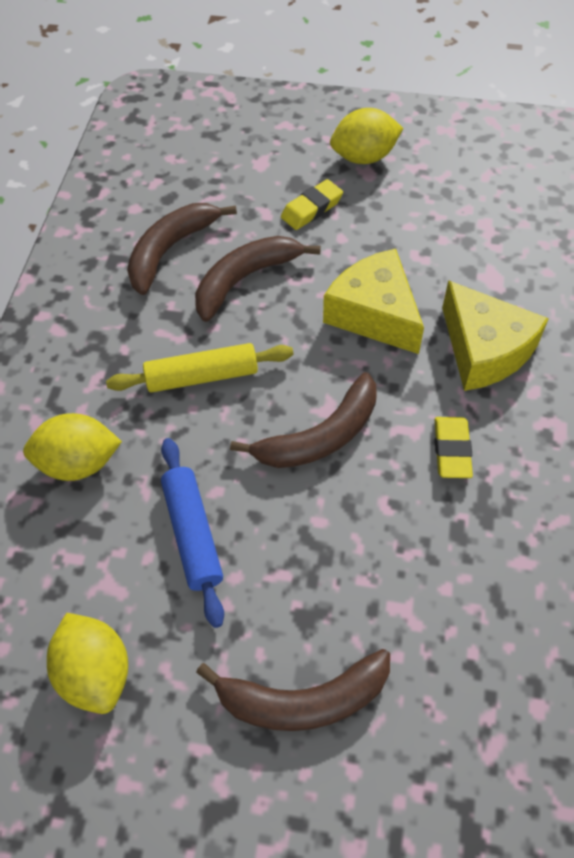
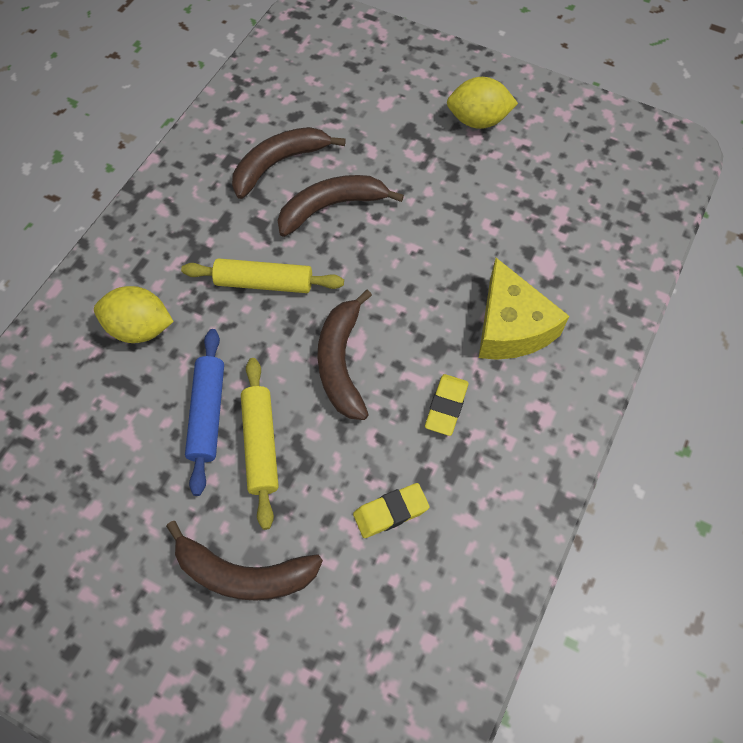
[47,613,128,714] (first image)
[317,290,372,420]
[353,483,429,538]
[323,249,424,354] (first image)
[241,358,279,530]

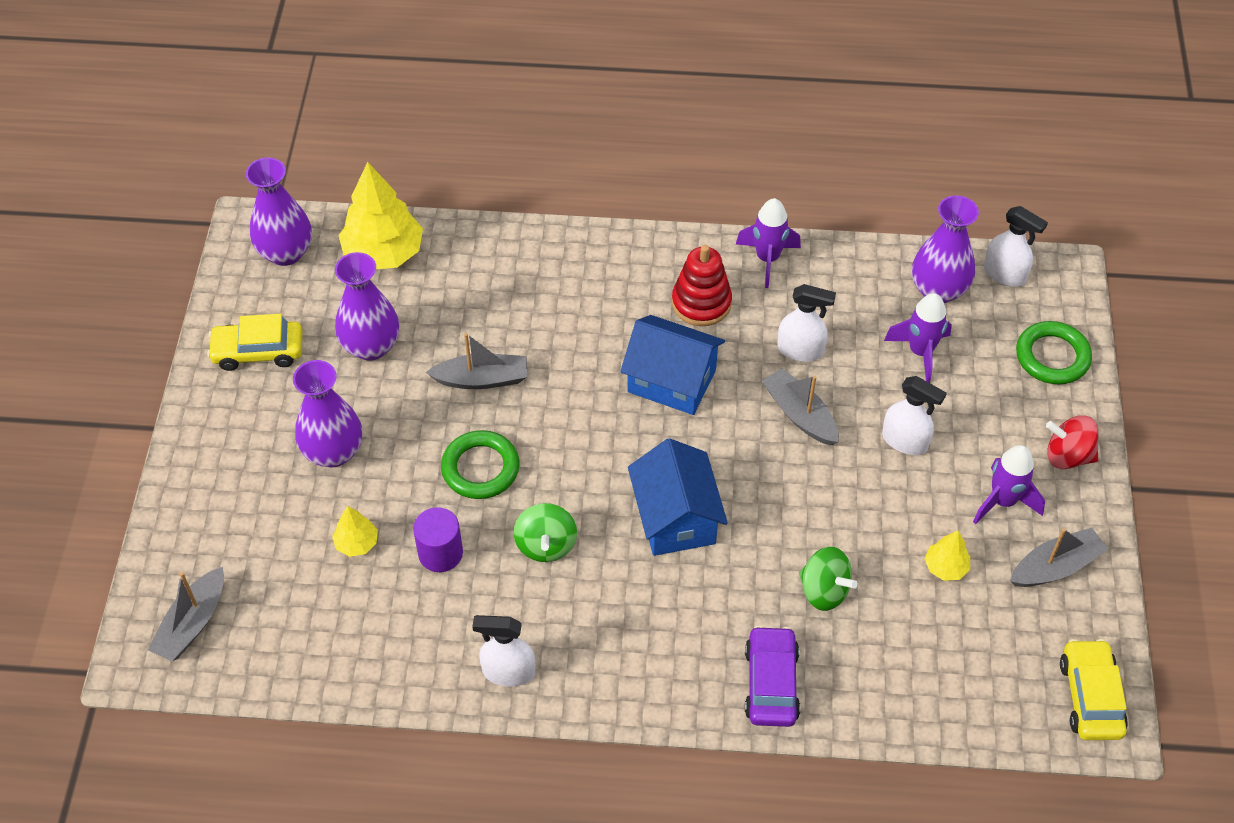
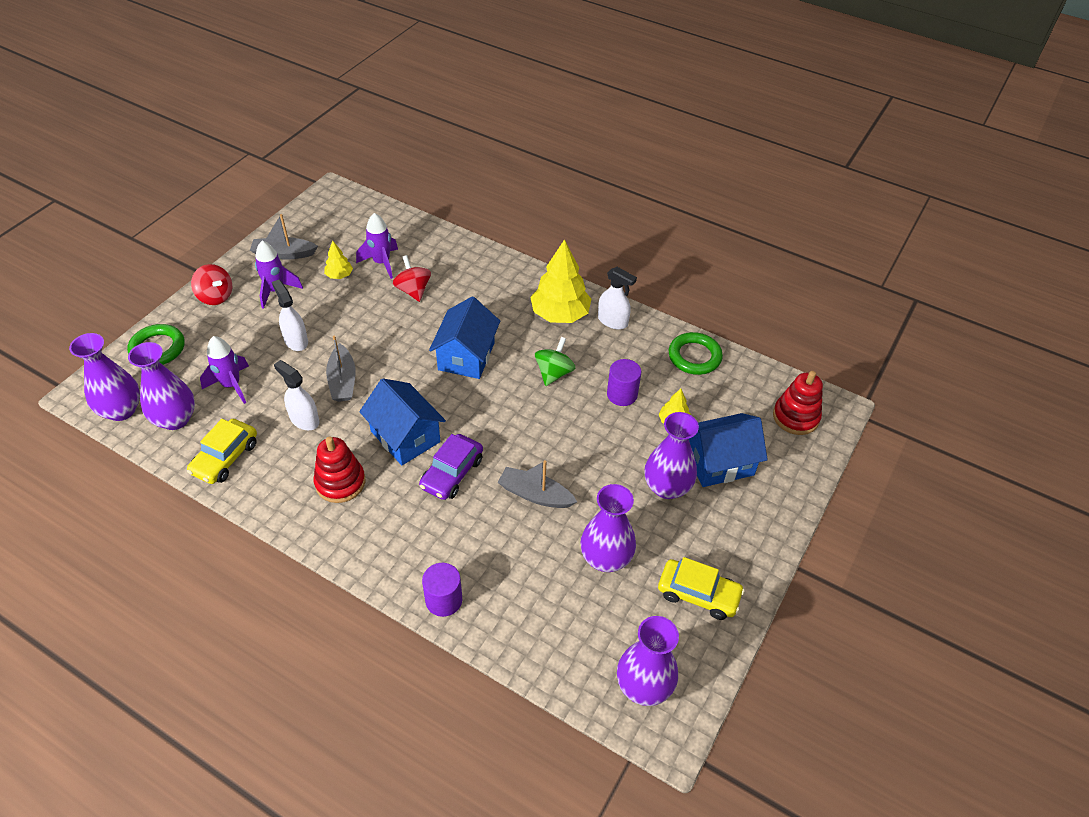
[773,371,823,435]
[530,239,591,323]
[669,332,723,375]
[356,213,398,279]
[419,434,483,500]
[393,255,431,302]
[69,333,140,421]
[187,419,257,484]
[422,563,462,617]
[689,413,768,487]

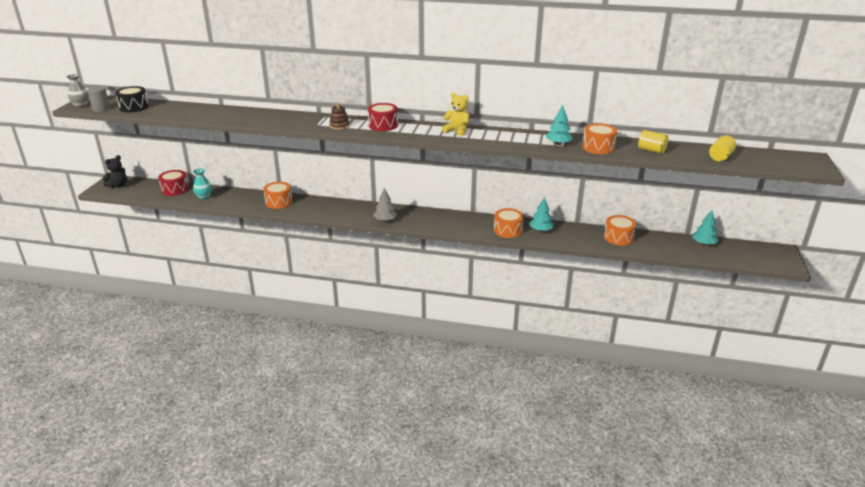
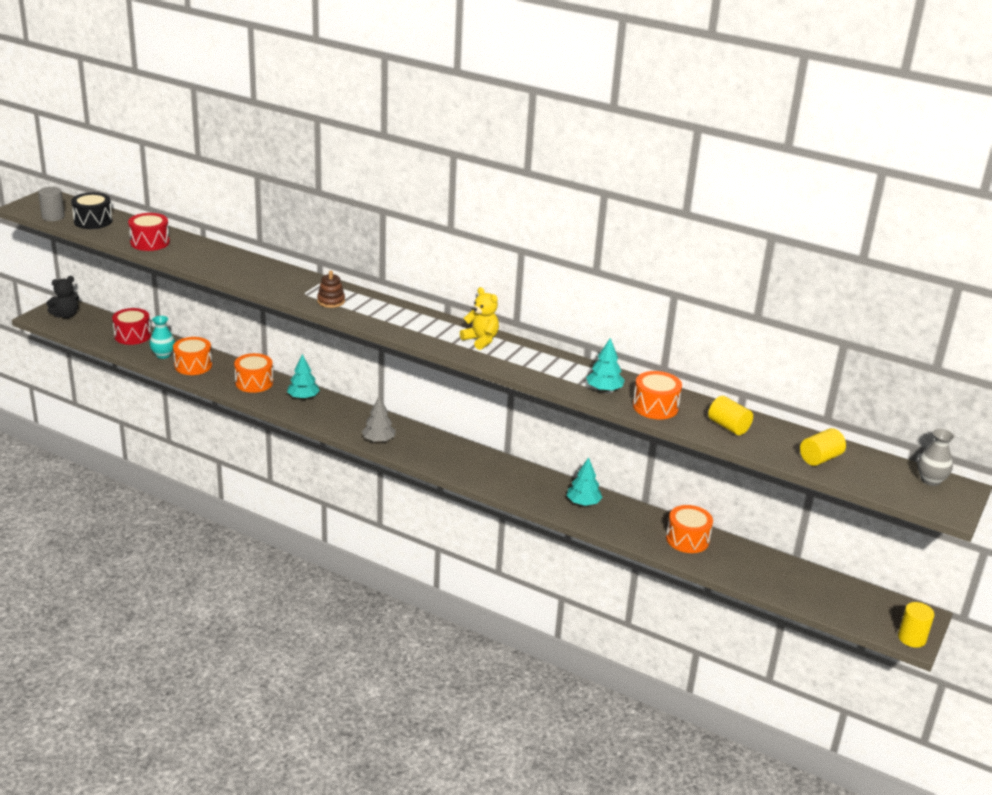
[917,429,955,486]
[128,213,170,251]
[173,337,212,375]
[287,354,320,399]
[898,602,934,648]

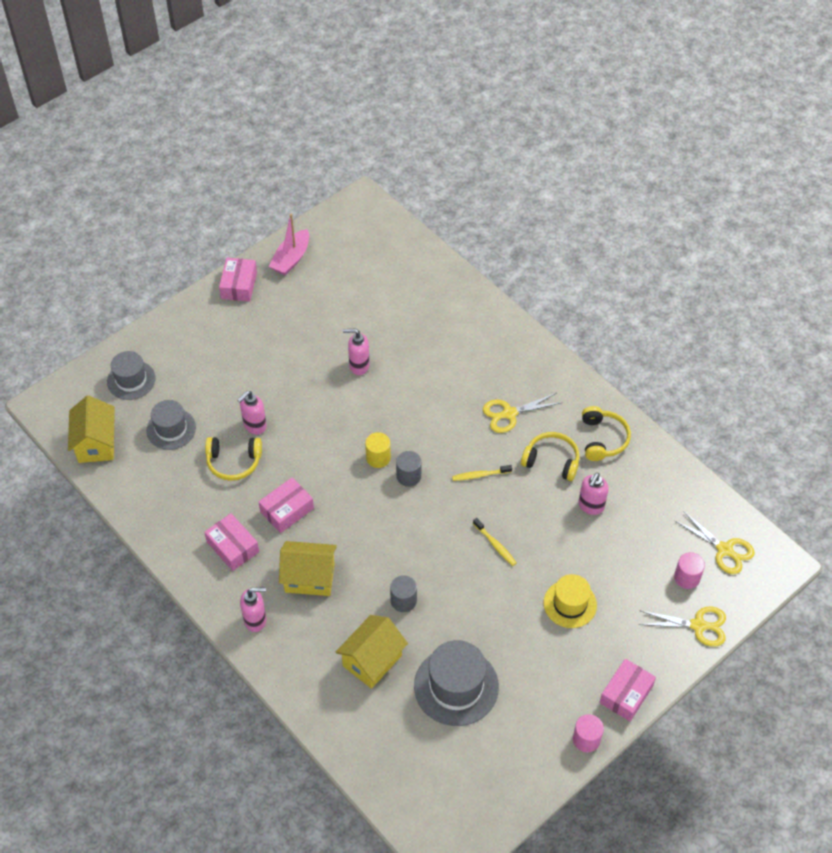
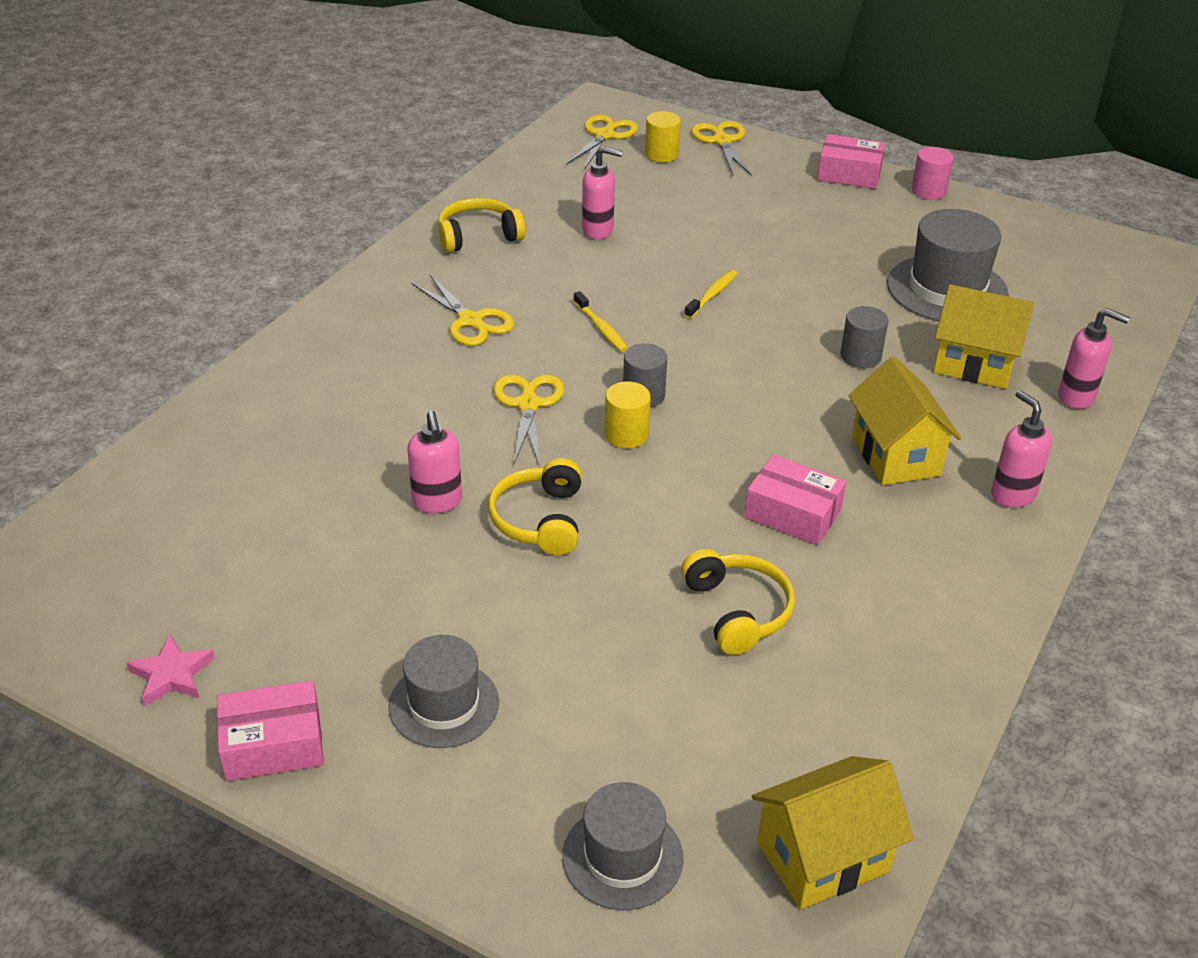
[388,635,499,748]
[204,513,259,571] (first image)
[1058,308,1130,409]
[126,634,215,706]
[488,458,582,555]
[544,574,597,628] (first image)
[645,111,681,162]
[493,375,564,464]

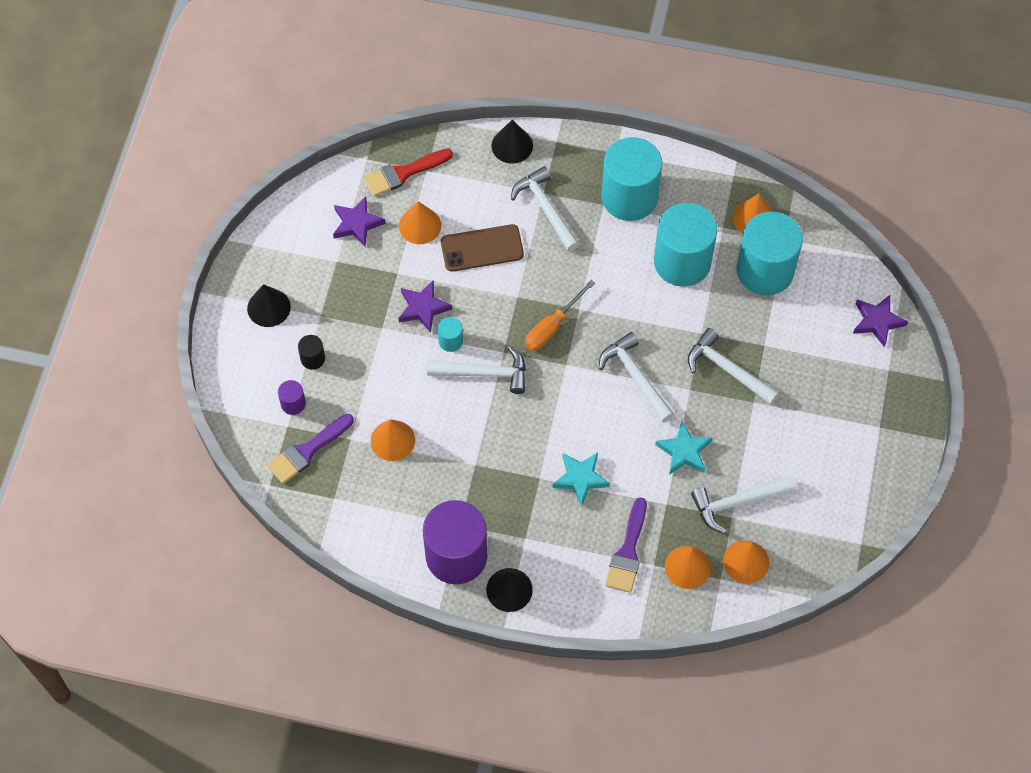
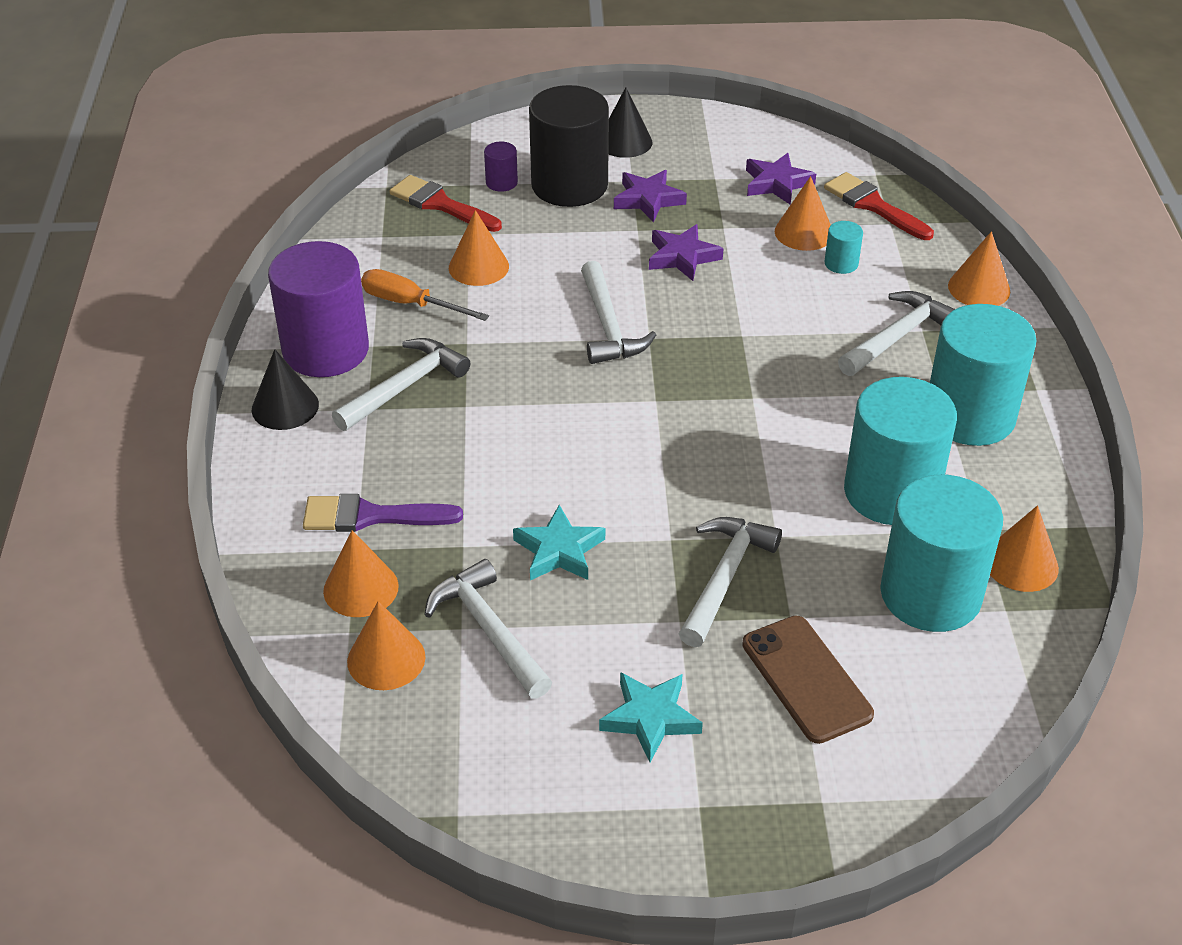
[390,175,502,232]
[529,85,609,207]
[824,221,863,274]
[742,615,874,744]
[948,231,1011,306]
[361,269,489,321]
[599,672,703,762]
[332,338,470,431]
[614,170,687,222]

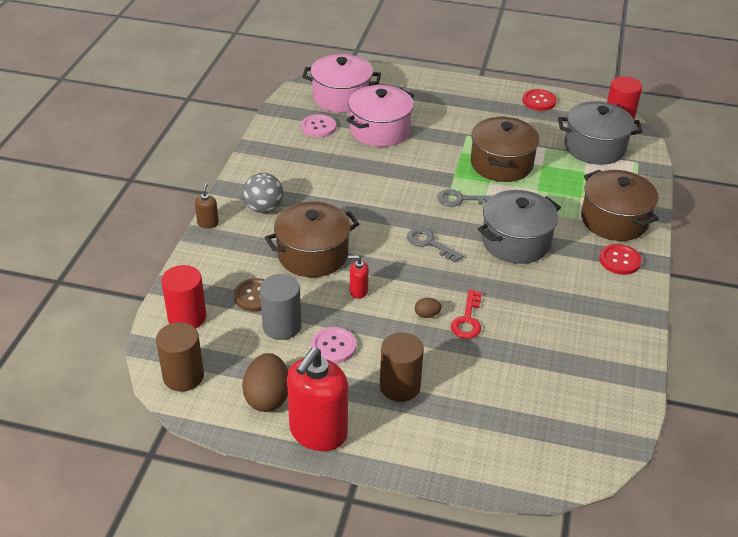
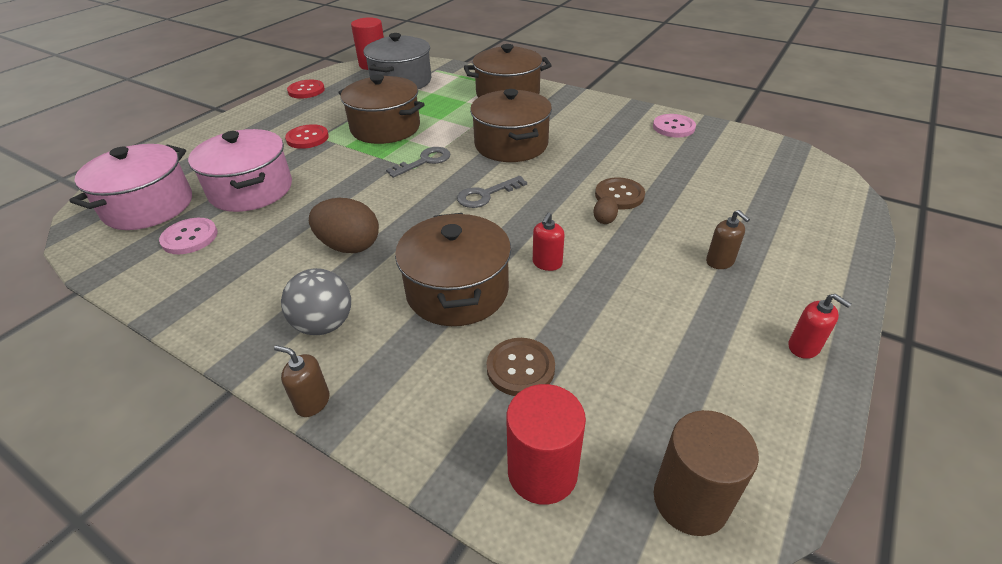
[309,198,379,253]
[260,274,301,340] (first image)
[789,294,851,359]
[653,114,696,137]
[706,210,750,269]
[386,147,451,178]
[595,178,645,209]
[470,89,552,162]
[285,124,329,149]

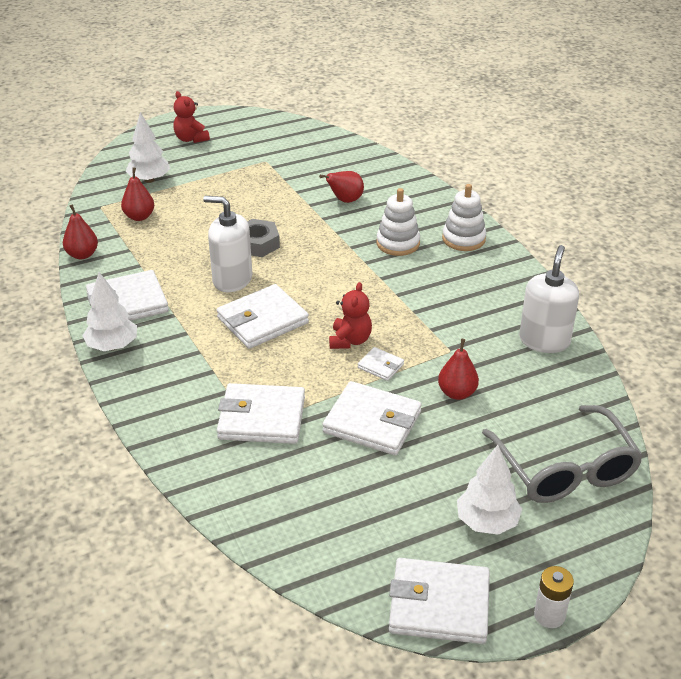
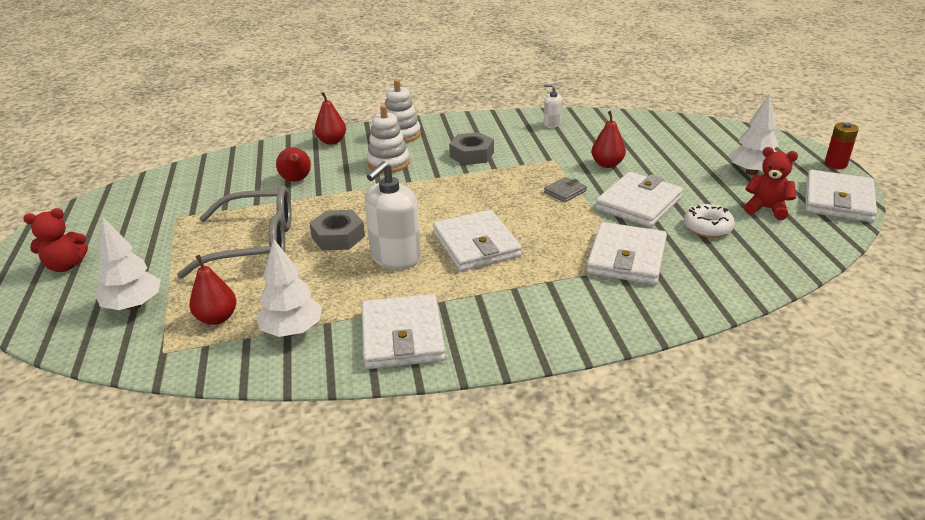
[315,92,346,145]
[256,239,322,337]
[744,147,798,220]
[544,177,587,202]
[177,186,292,279]
[544,84,562,128]
[825,122,859,169]
[449,132,494,165]
[684,204,735,238]

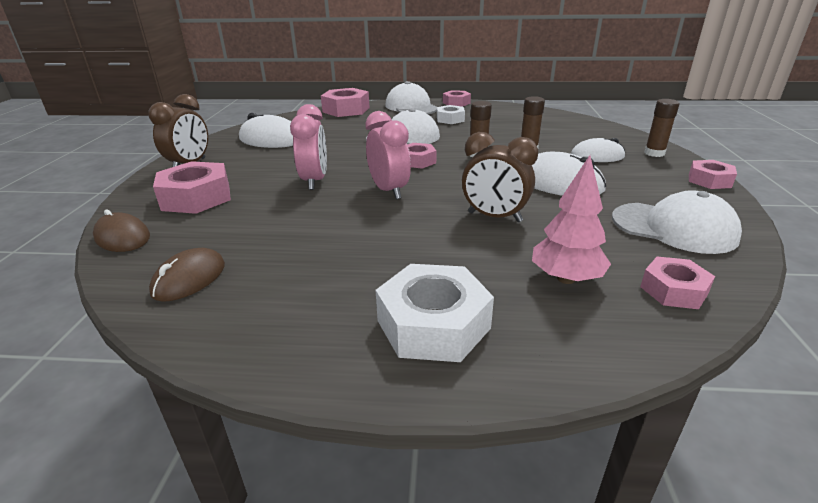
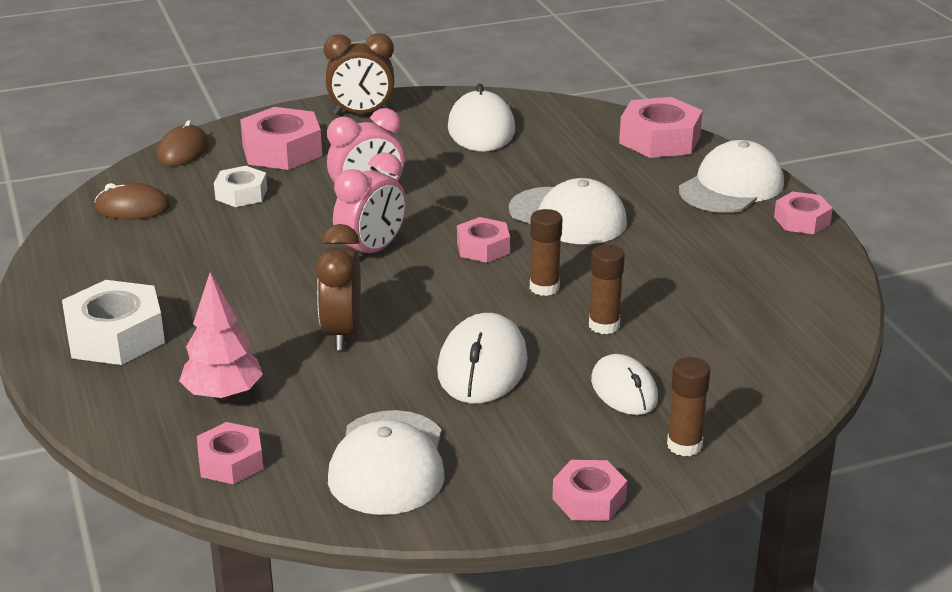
[214,166,267,207]

